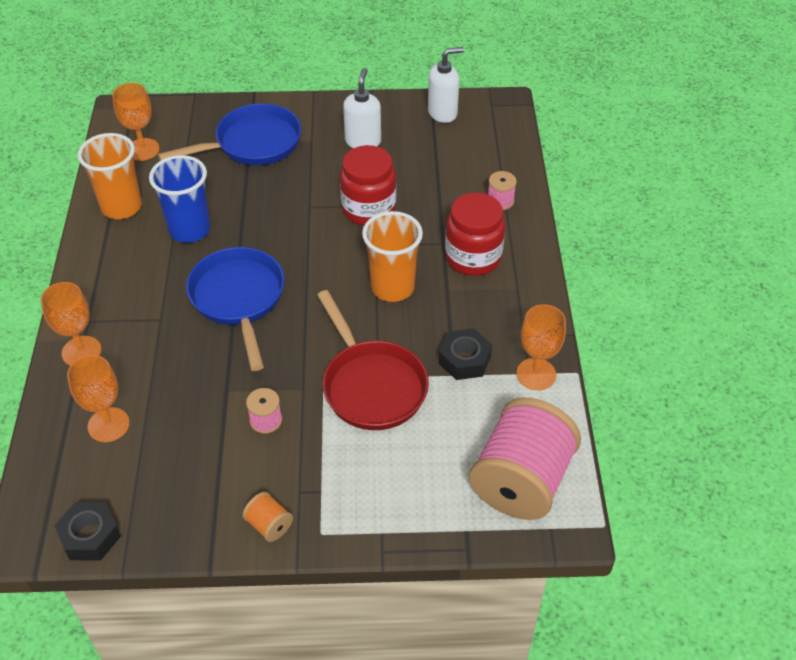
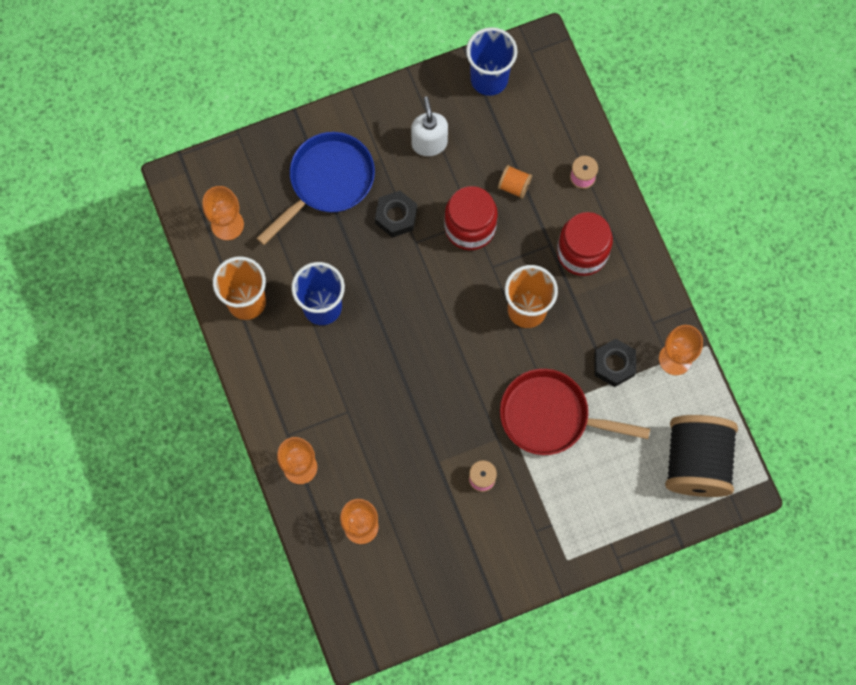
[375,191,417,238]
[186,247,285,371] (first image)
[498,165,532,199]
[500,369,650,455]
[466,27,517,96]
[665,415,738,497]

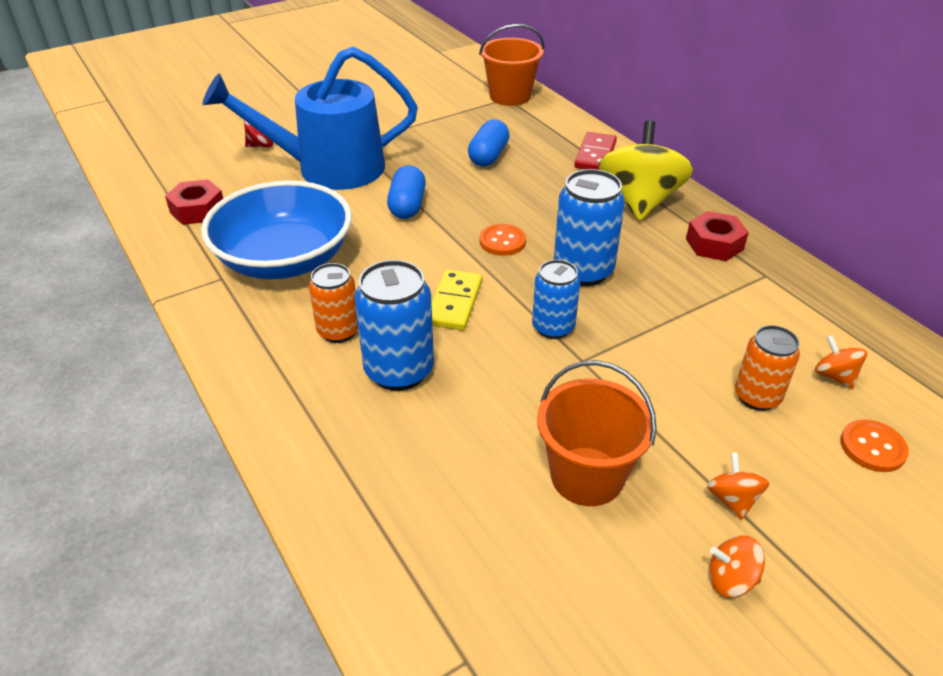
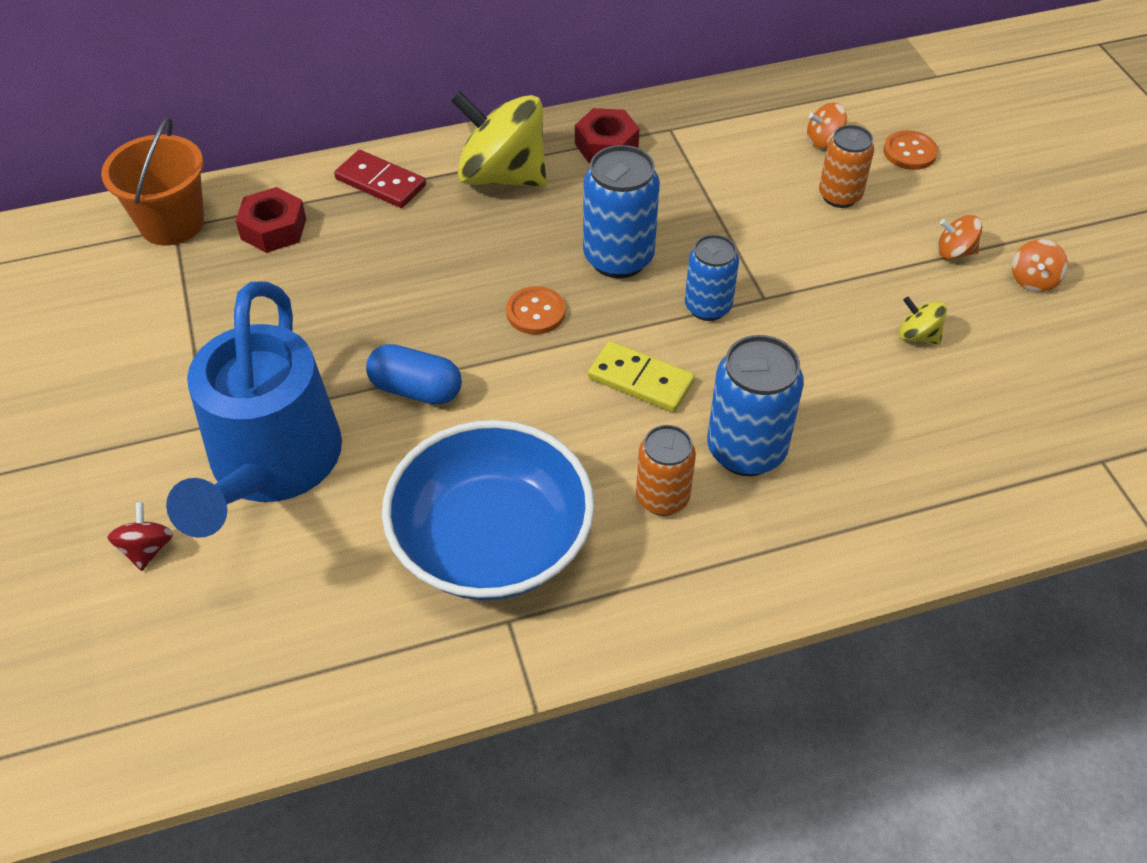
[235,187,306,253]
[468,120,510,166] (first image)
[899,297,947,345]

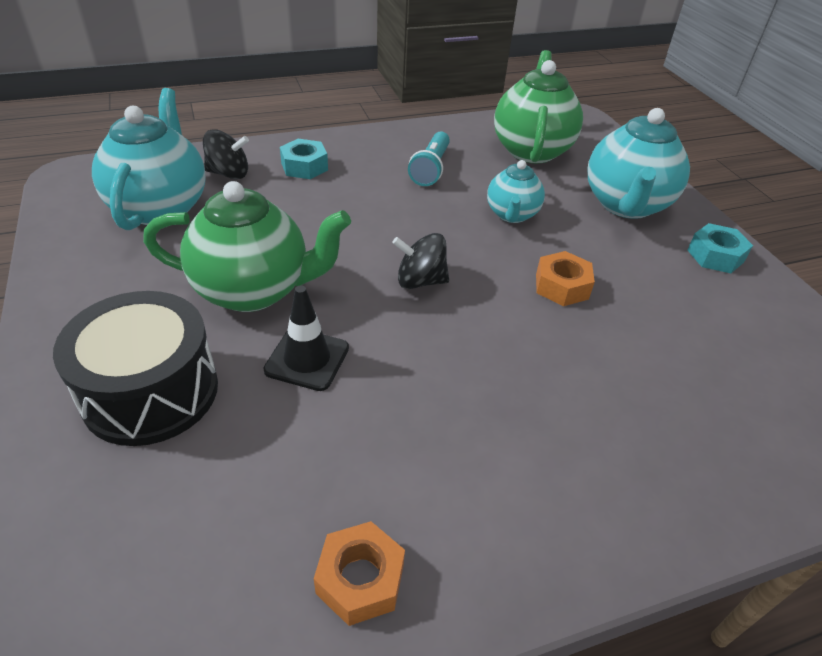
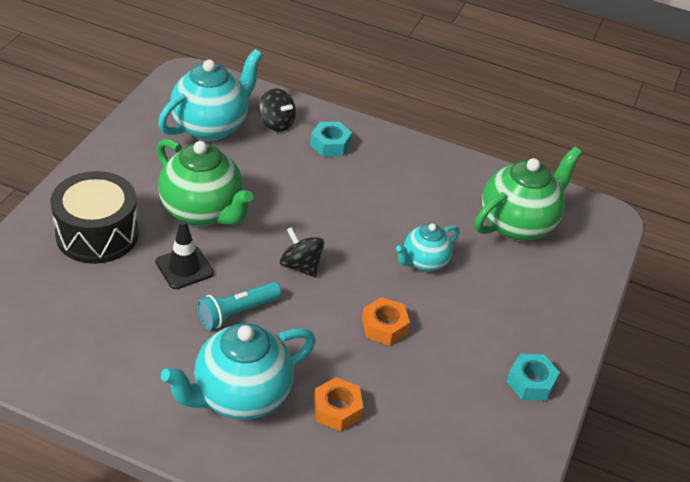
[314,377,363,431]
[197,282,281,330]
[161,323,316,420]

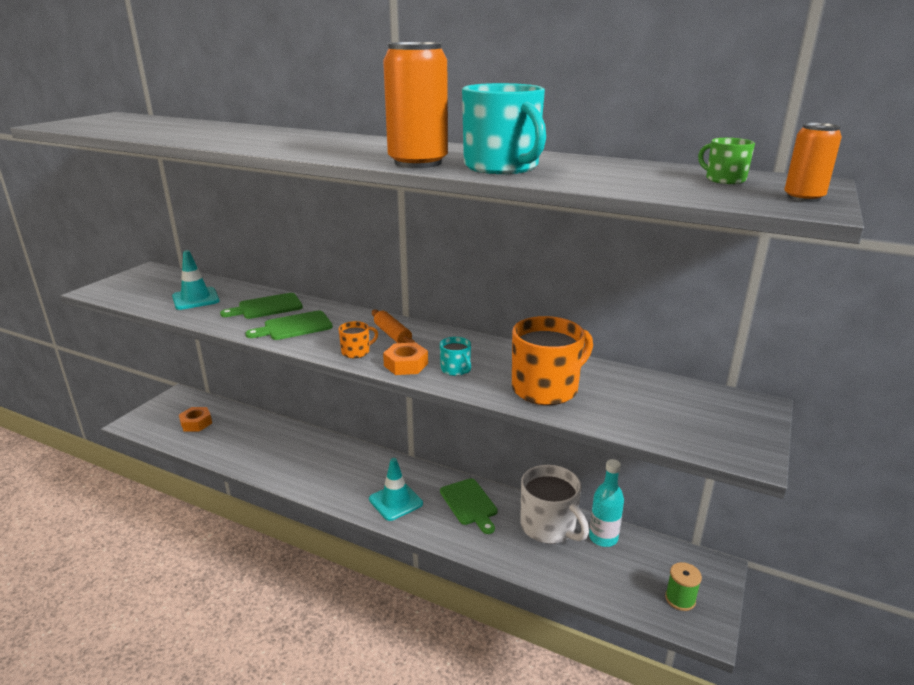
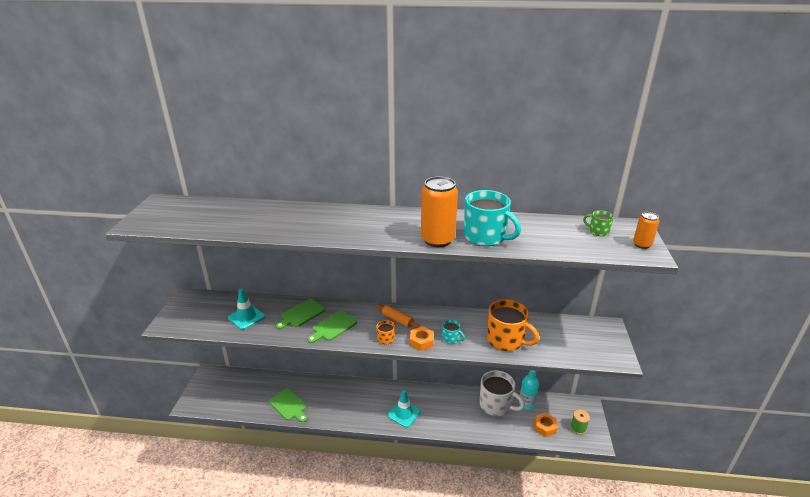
[534,412,557,437]
[269,389,307,423]
[487,299,539,351]

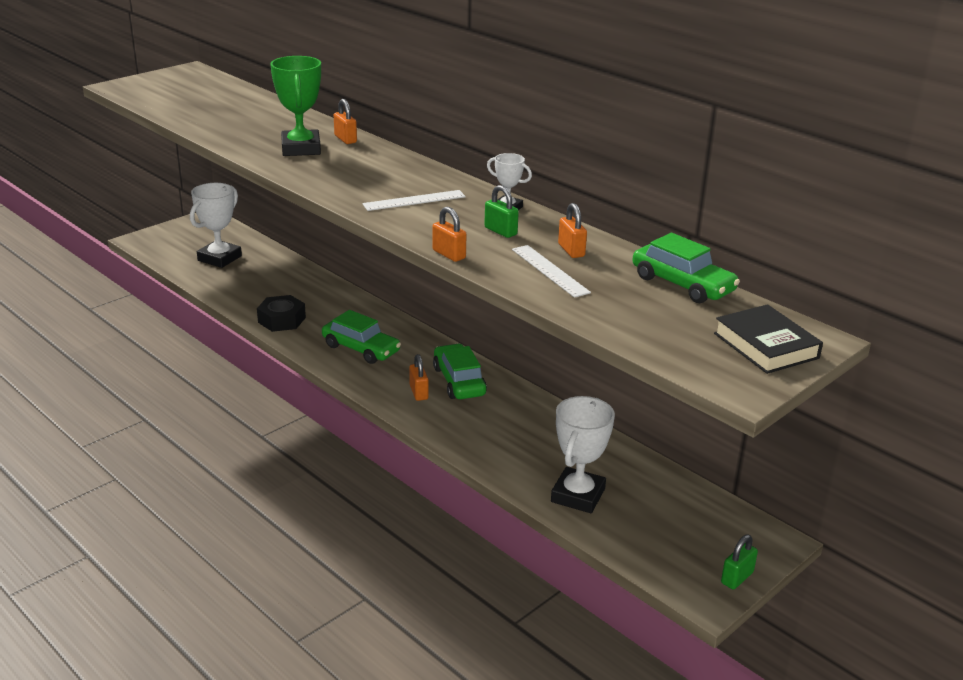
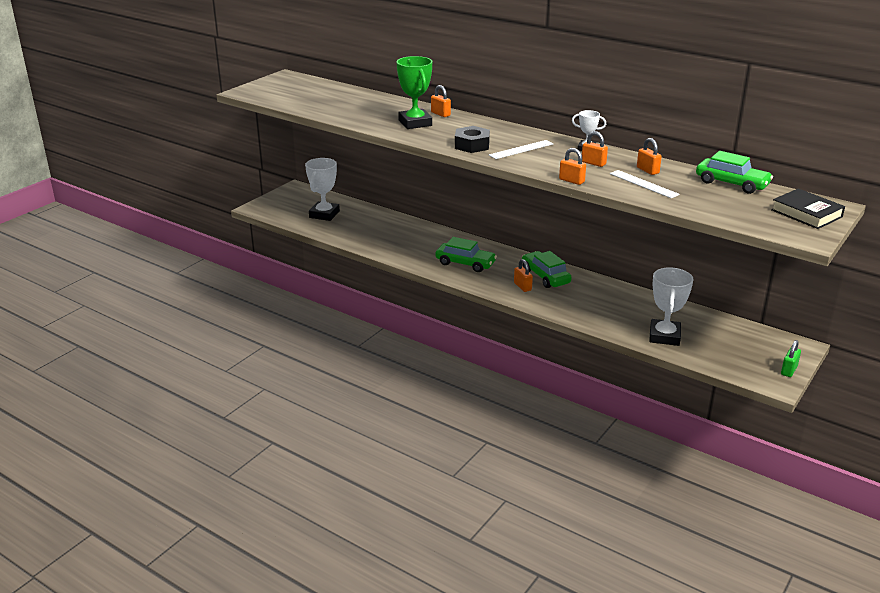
[455,126,490,153]
[582,131,608,167]

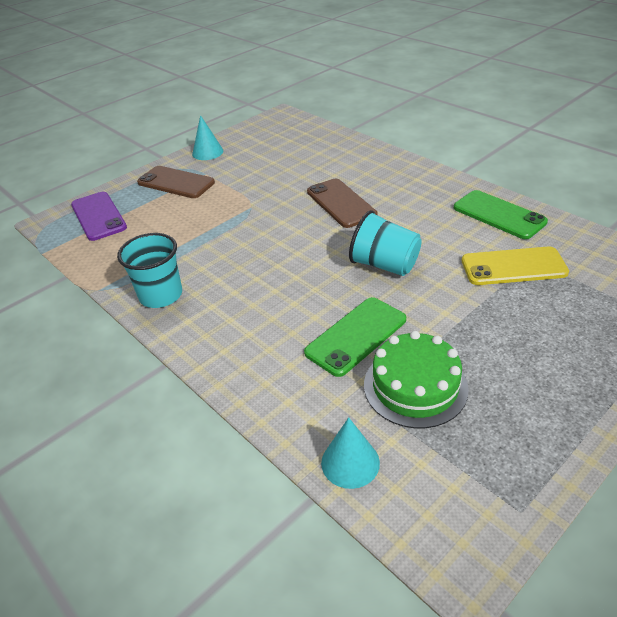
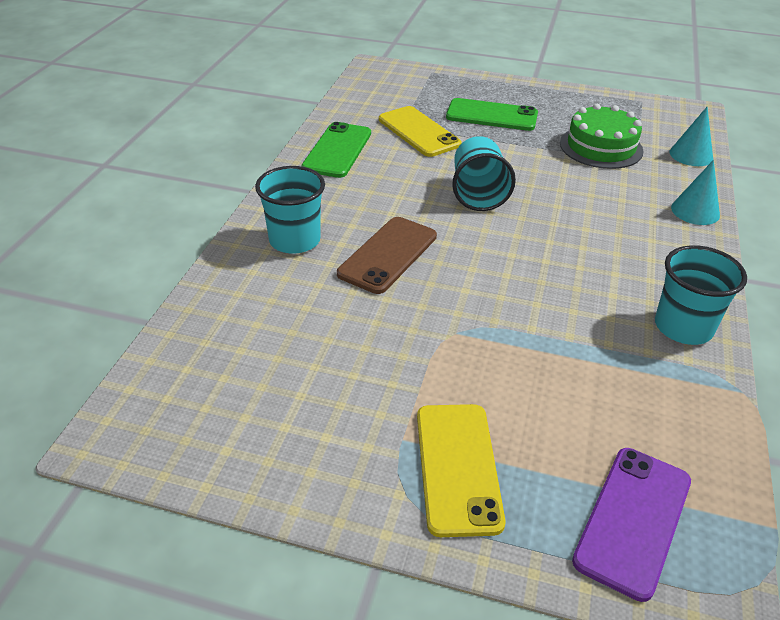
[417,404,506,537]
[671,160,720,225]
[446,98,538,131]
[255,166,325,254]

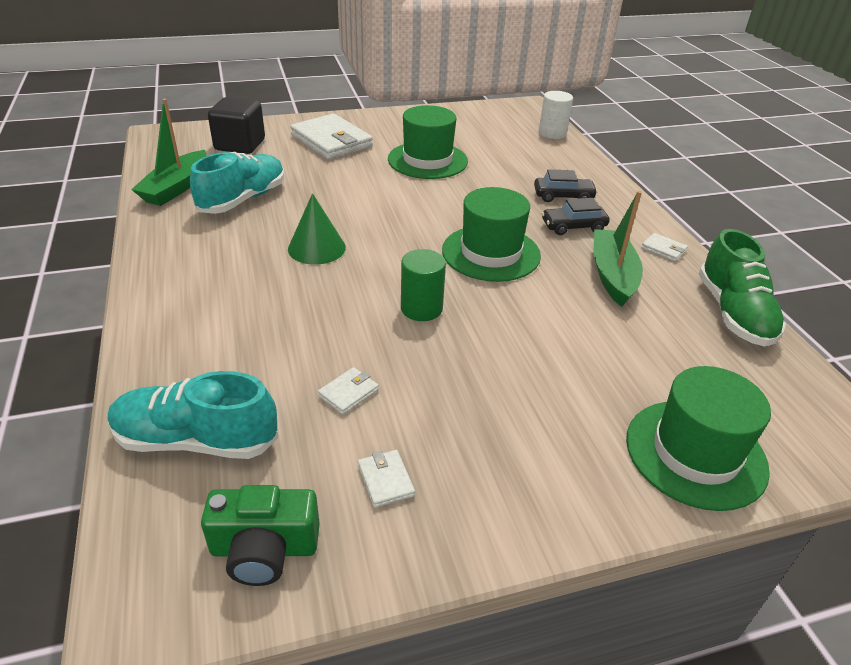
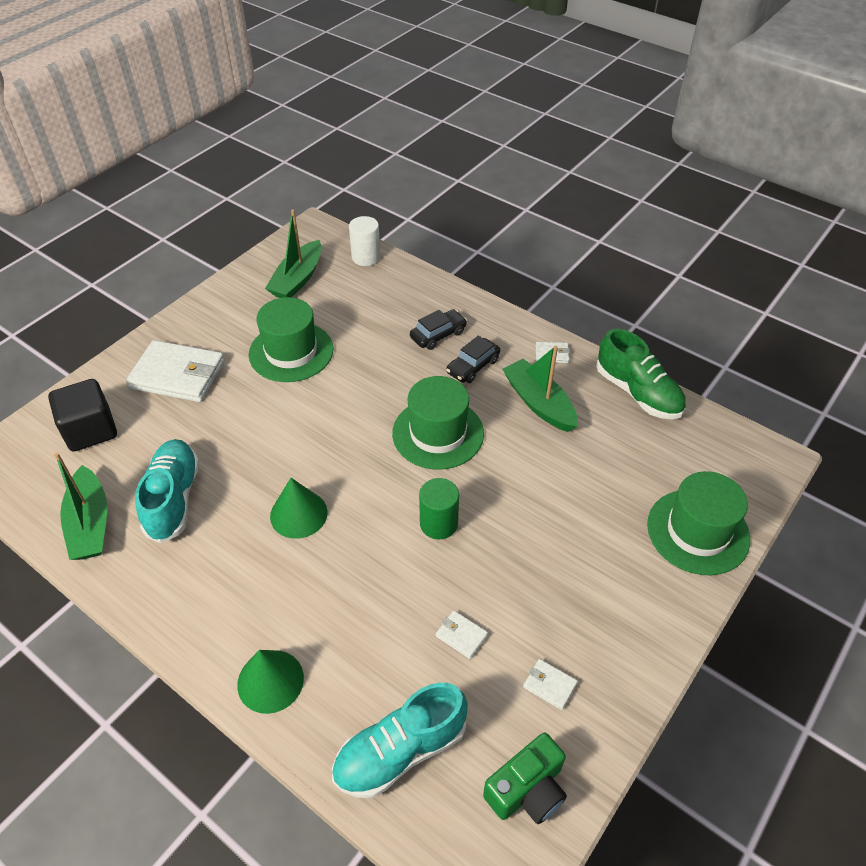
[436,611,488,659]
[237,650,304,714]
[265,209,321,298]

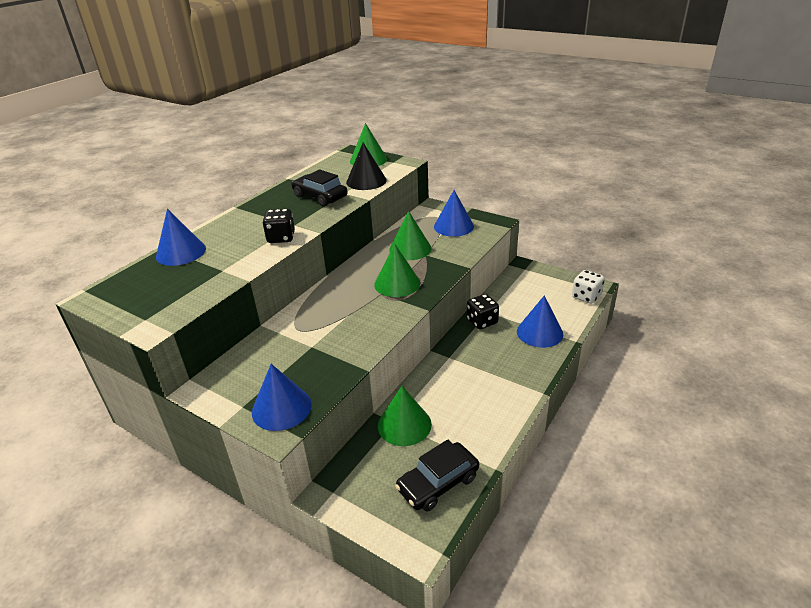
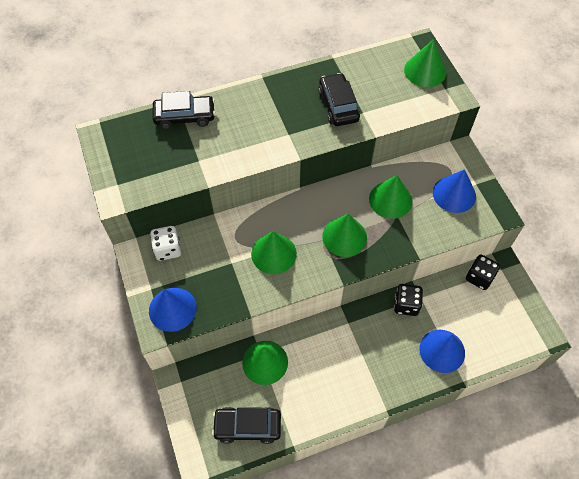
[153,91,215,129]
[466,255,500,290]
[346,143,387,190] (first image)
[150,226,181,261]
[251,231,297,274]

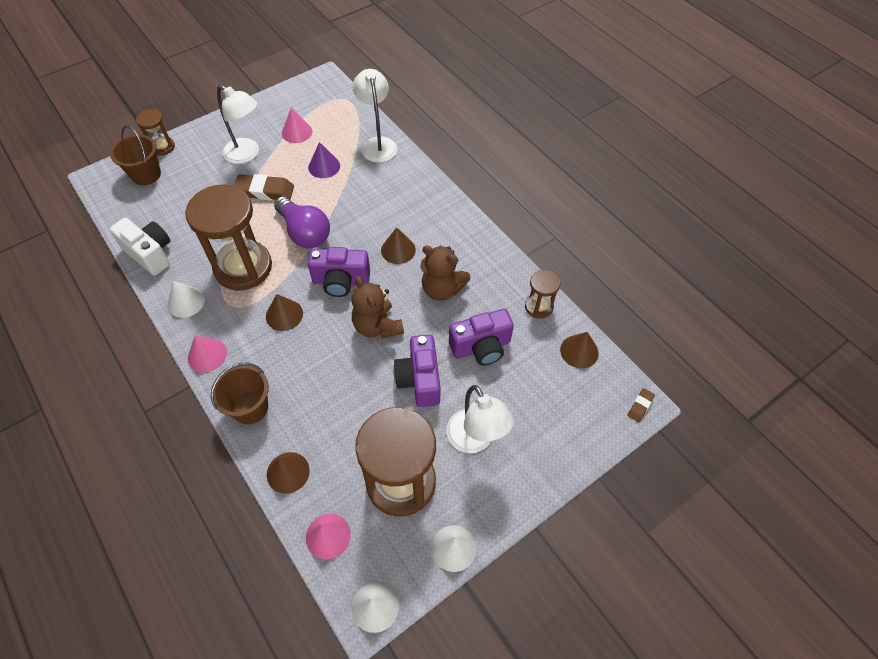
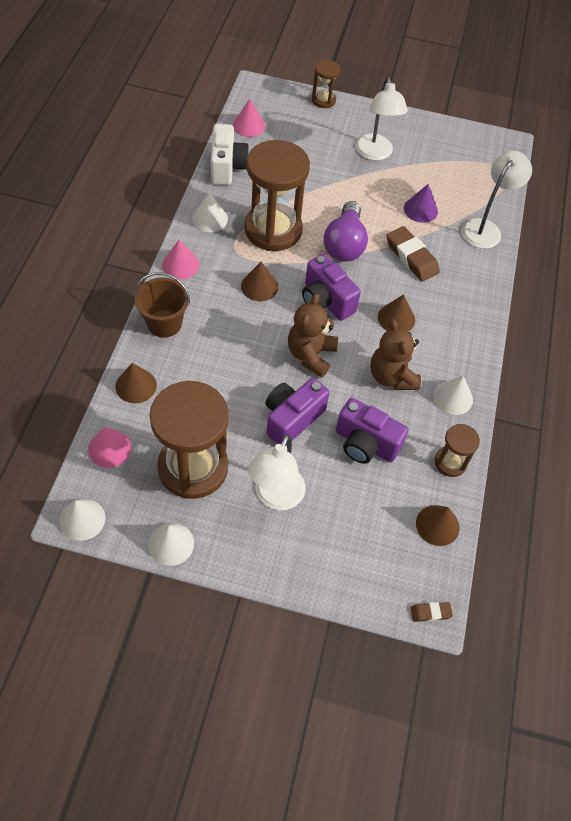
[110,125,161,185] (first image)
[386,226,440,282]
[233,99,266,137]
[433,376,473,415]

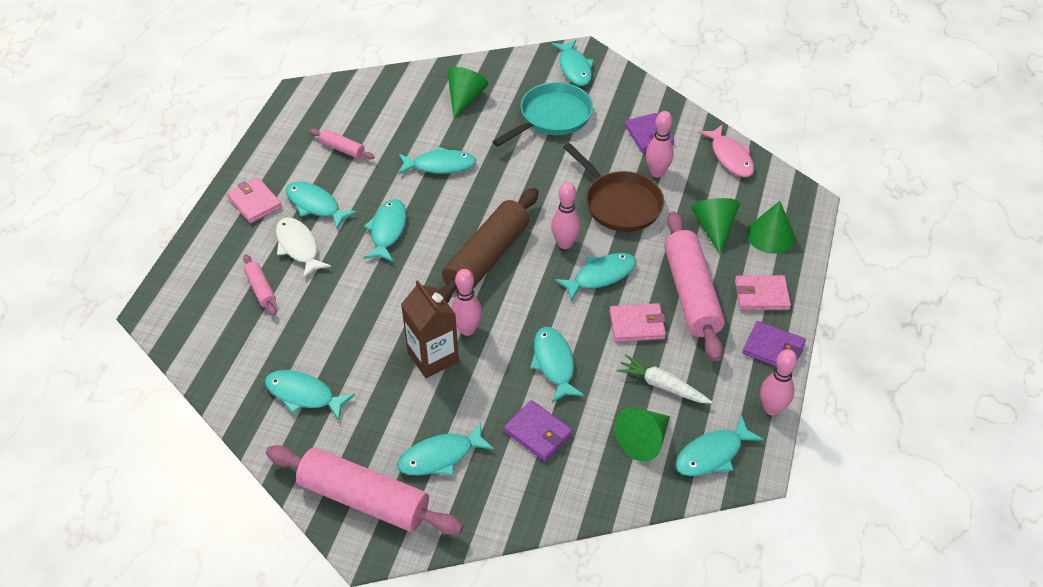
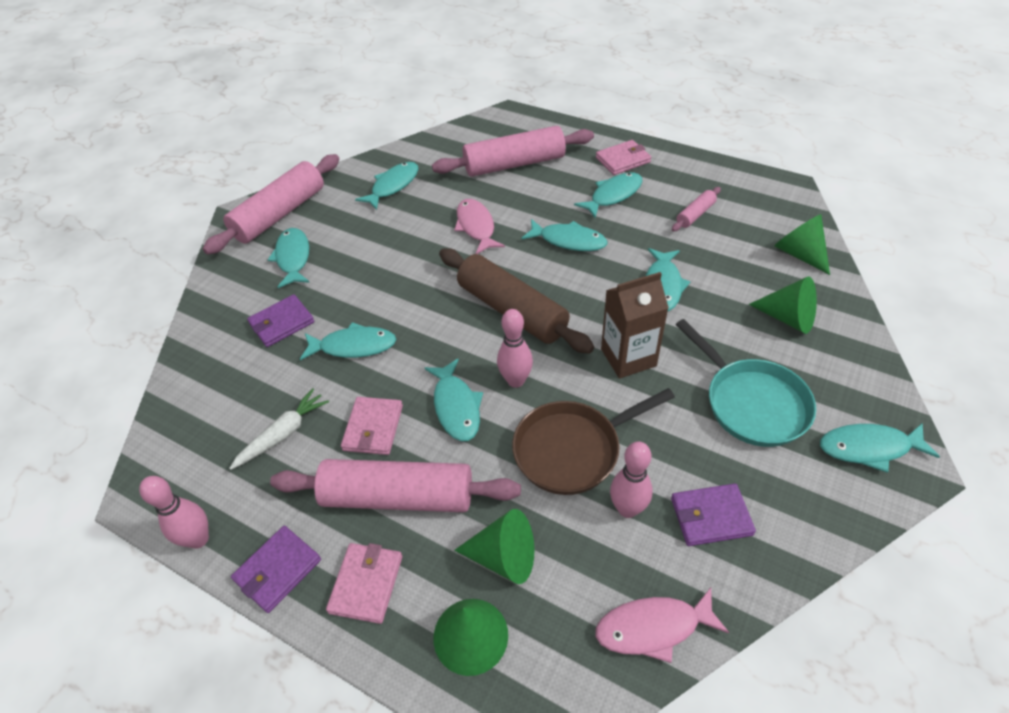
[432,126,594,177]
[276,217,331,279] (first image)
[601,272,669,379]
[451,269,482,336] (first image)
[774,214,830,275]
[675,415,764,476] (first image)
[454,199,505,254]

